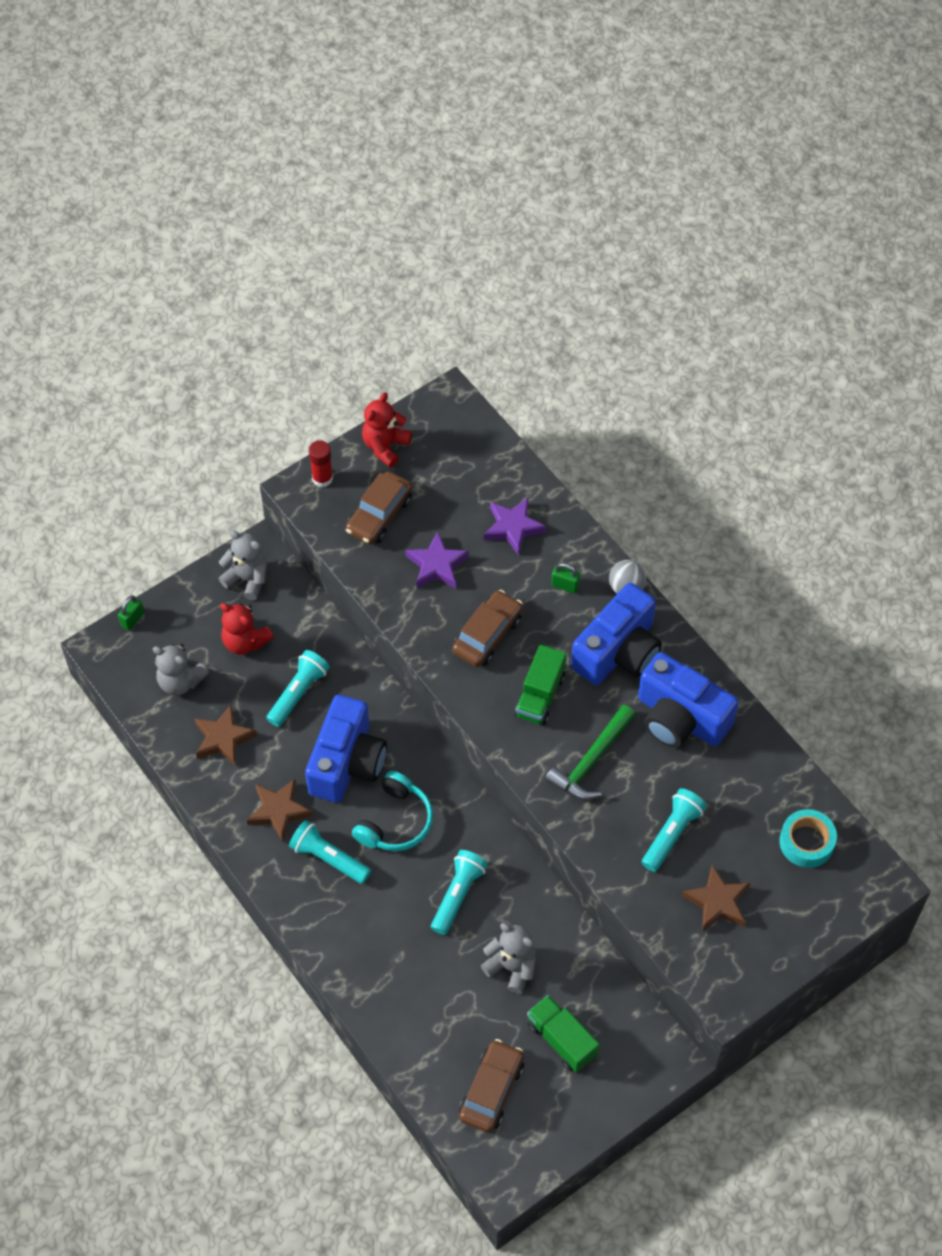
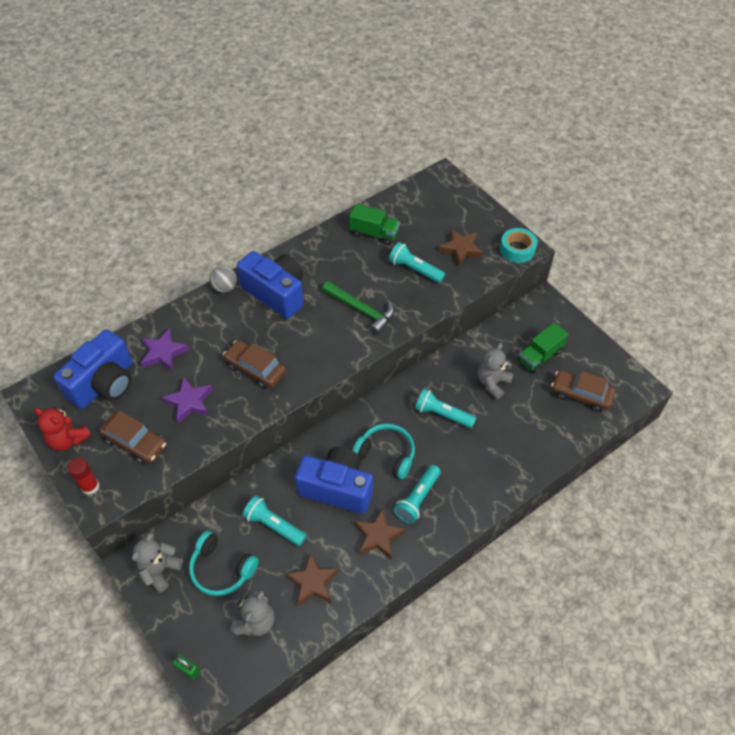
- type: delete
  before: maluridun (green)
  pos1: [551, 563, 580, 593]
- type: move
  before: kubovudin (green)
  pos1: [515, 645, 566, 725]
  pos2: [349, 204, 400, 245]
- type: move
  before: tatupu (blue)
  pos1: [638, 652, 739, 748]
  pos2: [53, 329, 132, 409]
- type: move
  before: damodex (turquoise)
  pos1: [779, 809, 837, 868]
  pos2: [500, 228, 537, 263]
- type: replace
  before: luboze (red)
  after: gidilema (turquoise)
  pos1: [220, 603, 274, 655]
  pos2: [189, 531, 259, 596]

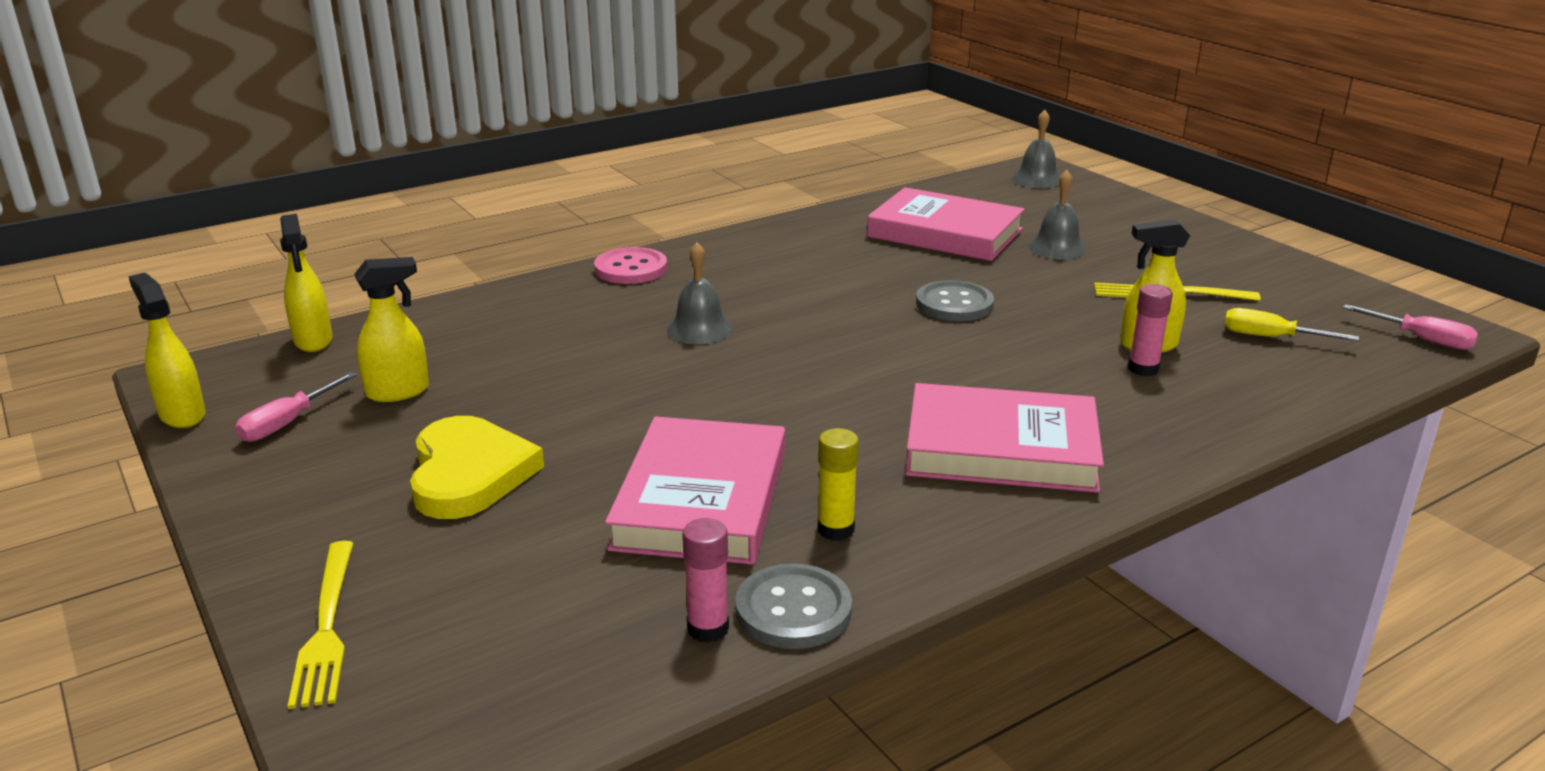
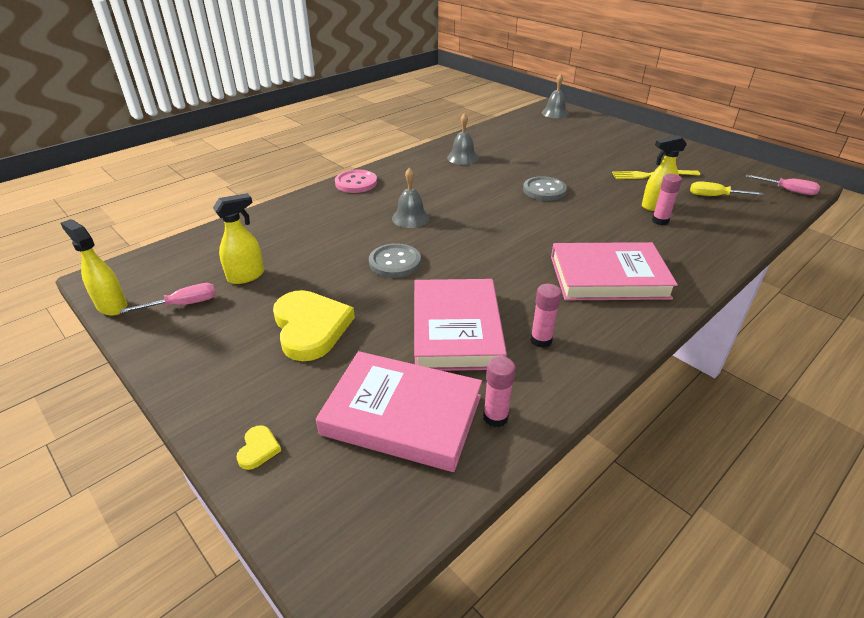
- type: delete
  before: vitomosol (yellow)
  pos1: [280, 214, 332, 352]
- type: move
  before: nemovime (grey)
  pos1: [735, 563, 852, 649]
  pos2: [369, 243, 421, 278]
- type: move
  before: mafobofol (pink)
  pos1: [867, 187, 1025, 261]
  pos2: [316, 351, 482, 472]
- type: move
  before: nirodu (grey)
  pos1: [1028, 170, 1087, 260]
  pos2: [447, 113, 479, 165]
- type: replace
  before: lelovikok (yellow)
  after: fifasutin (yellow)
  pos1: [288, 541, 353, 709]
  pos2: [236, 425, 281, 470]
- type: recolor
  before: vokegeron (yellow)
  after: vokegeron (pink)
  pos1: [818, 428, 859, 541]
  pos2: [530, 284, 562, 348]
- type: rotate
  before: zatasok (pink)
  pos1: [235, 372, 357, 442]
  pos2: [120, 283, 216, 314]
  turn: -135

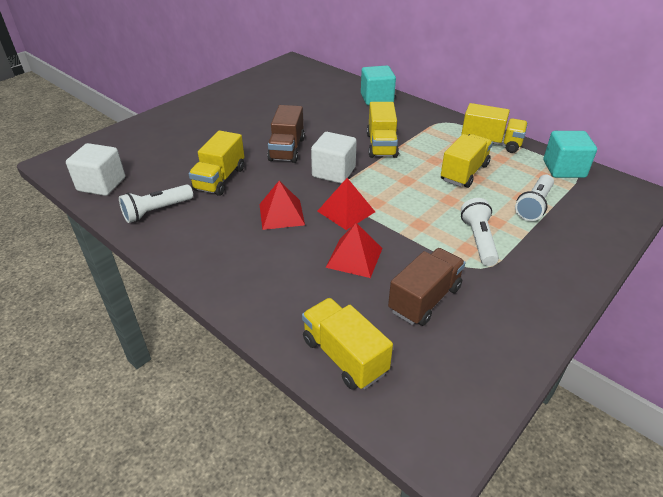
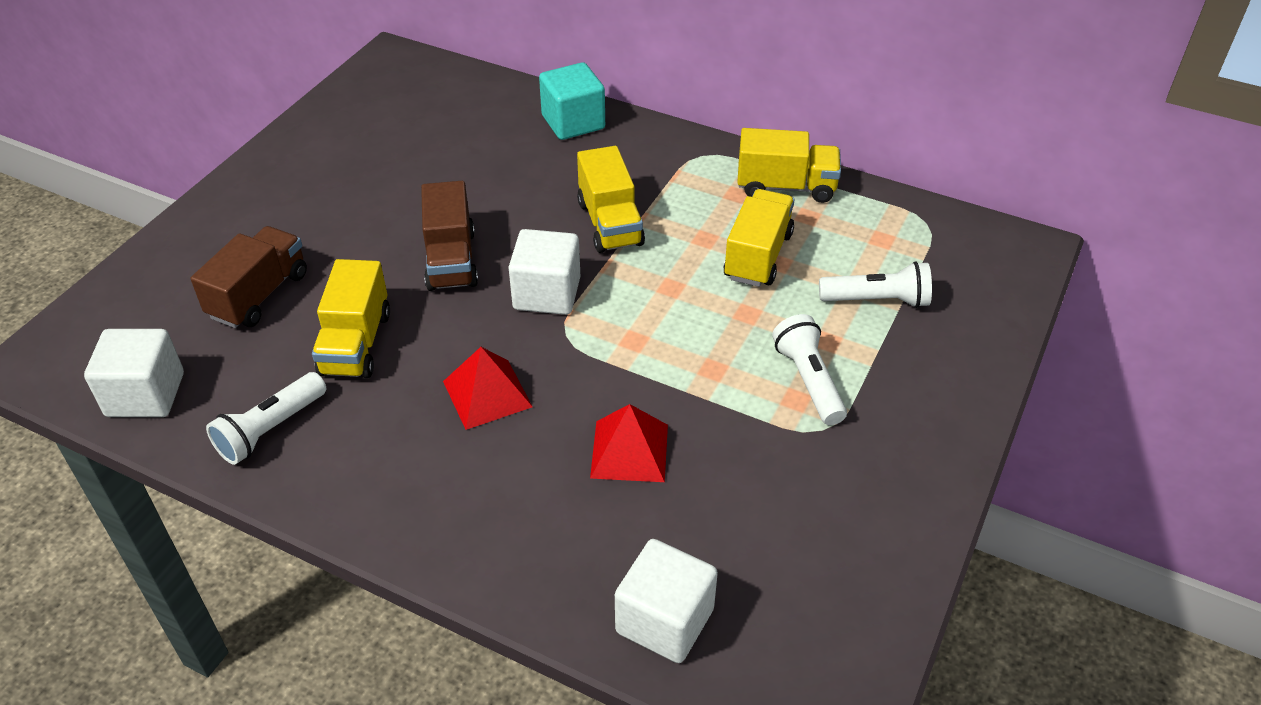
- type: delete
  before: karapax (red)
  pos1: [317, 178, 375, 230]
- type: delete
  before: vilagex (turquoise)
  pos1: [544, 131, 597, 178]
- type: move
  before: kubovudin (brown)
  pos1: [388, 248, 465, 326]
  pos2: [191, 226, 307, 328]
- type: replace
  before: kubovudin (yellow)
  after: vilagex (white)
  pos1: [302, 298, 393, 390]
  pos2: [615, 539, 718, 663]
- type: rotate
  before: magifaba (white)
  pos1: [515, 175, 554, 221]
  pos2: [819, 261, 932, 308]
  turn: -105

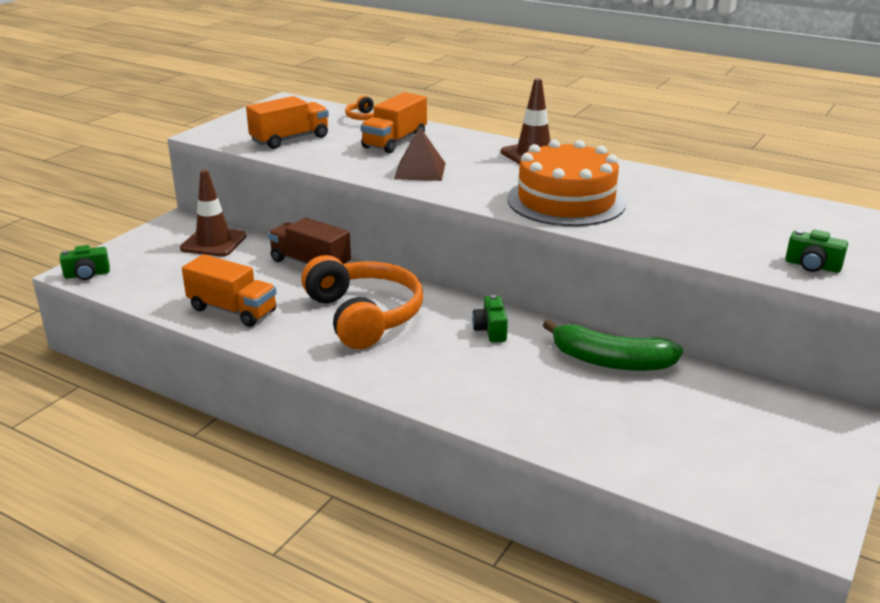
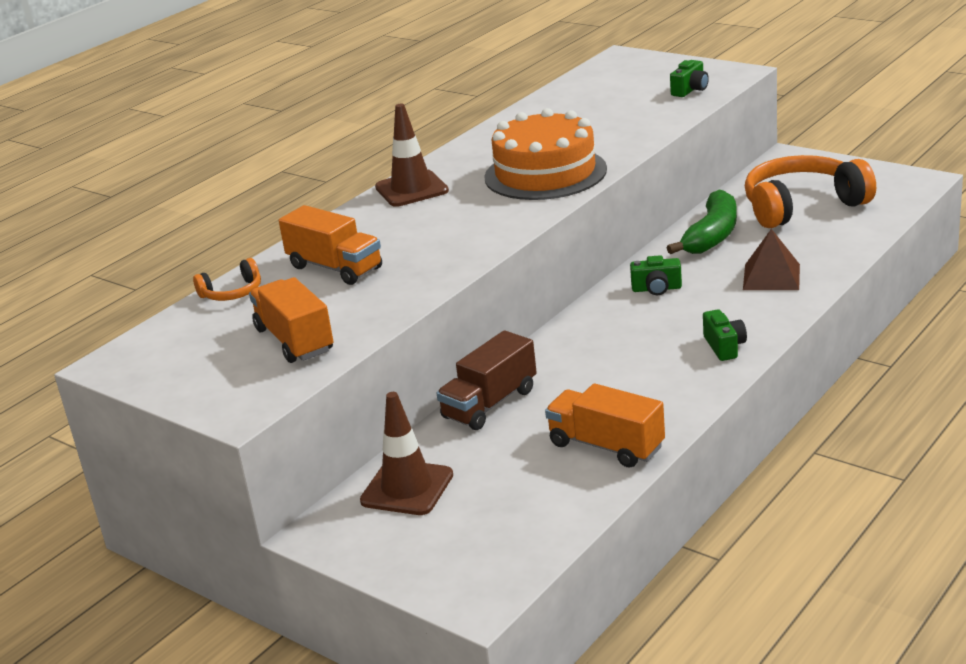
- type: move
  before: tatupu (green)
  pos1: [60, 245, 110, 280]
  pos2: [703, 309, 747, 361]
- type: move
  before: gidilema (orange)
  pos1: [301, 255, 423, 349]
  pos2: [745, 155, 876, 228]
- type: move
  before: karapax (brown)
  pos1: [394, 127, 446, 181]
  pos2: [743, 229, 800, 290]
- type: rotate
  before: kubovudin (orange)
  pos1: [182, 254, 277, 327]
  pos2: [545, 383, 665, 468]
  turn: -90

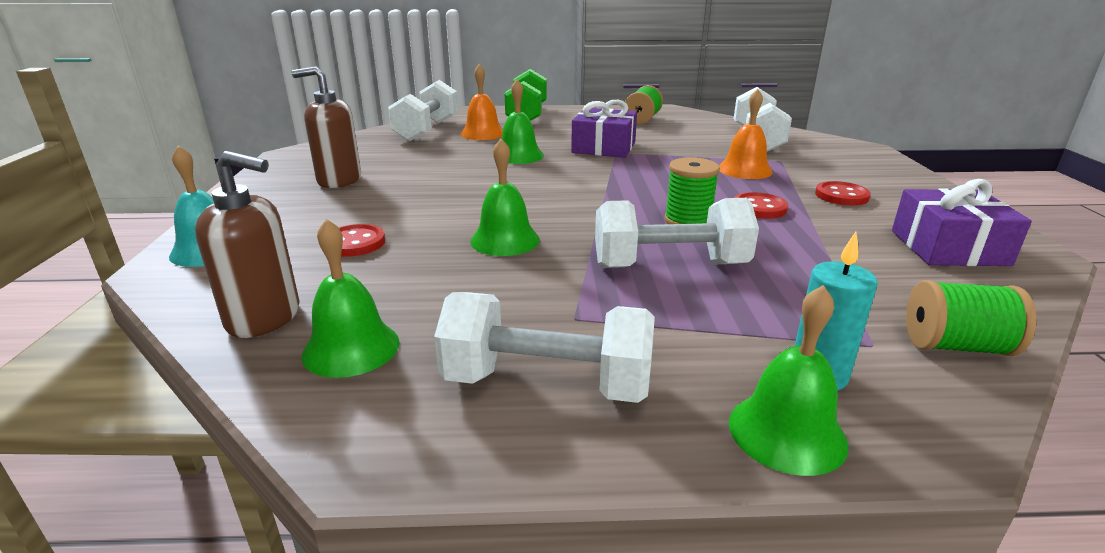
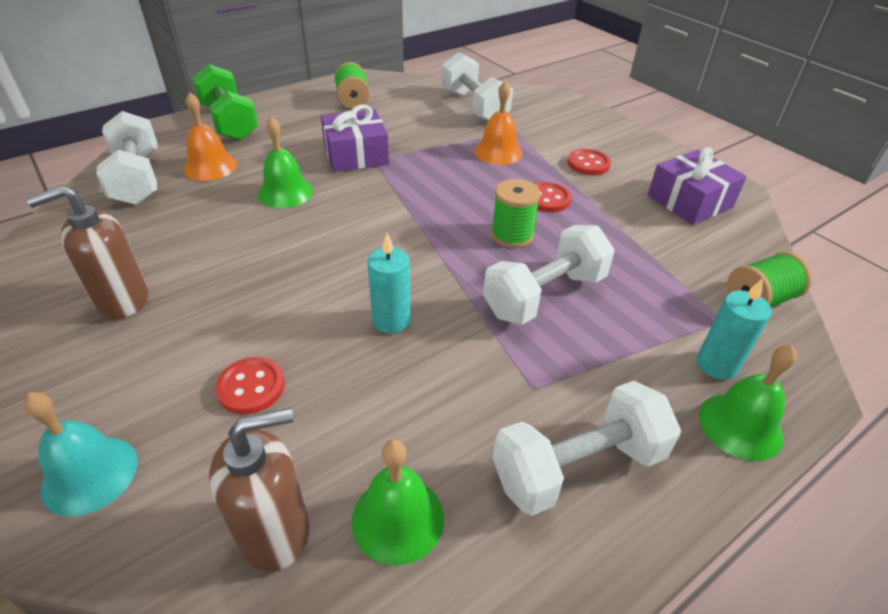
- type: replace
  before: nirodu (green)
  after: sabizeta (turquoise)
  pos1: [470, 139, 540, 256]
  pos2: [367, 233, 411, 333]

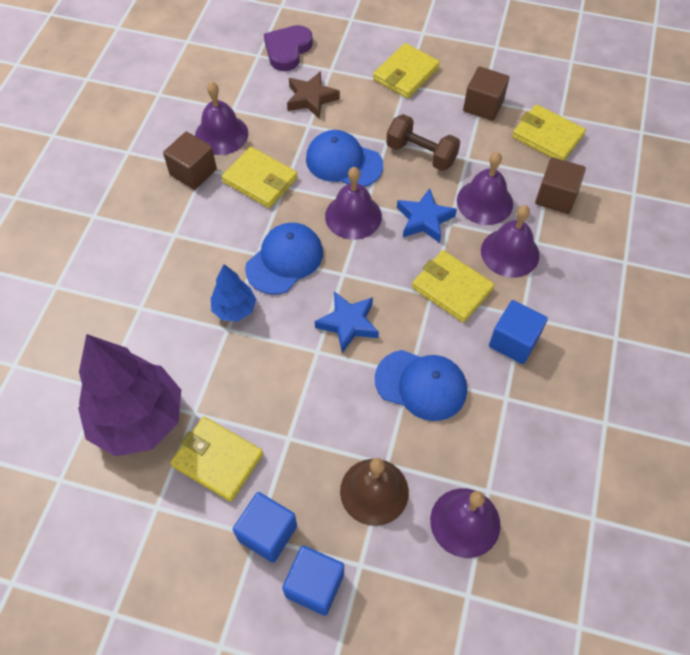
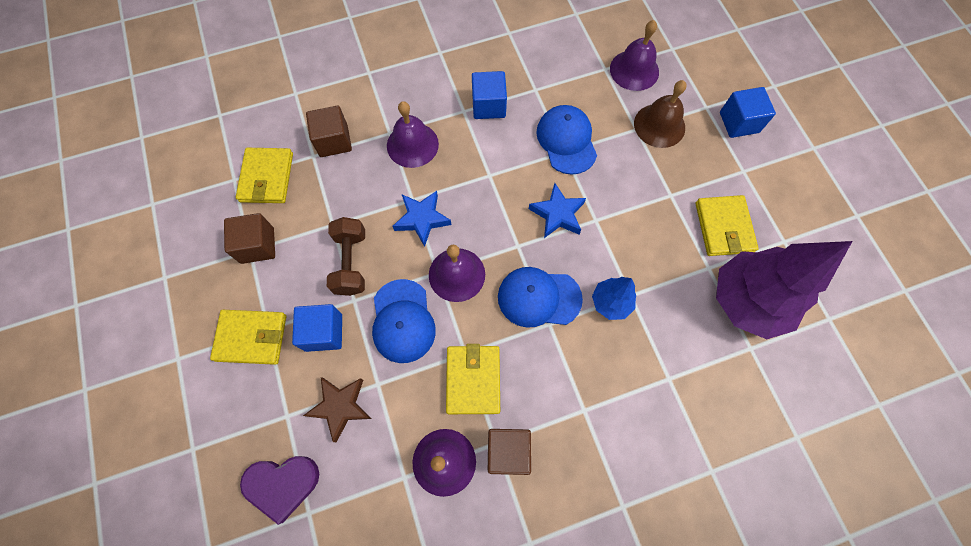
- type: delete
  before: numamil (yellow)
  pos1: [412, 250, 494, 323]
- type: delete
  before: nirodu (purple)
  pos1: [457, 152, 513, 225]
- type: move
  before: vilagex (blue)
  pos1: [233, 492, 297, 563]
  pos2: [292, 304, 342, 352]

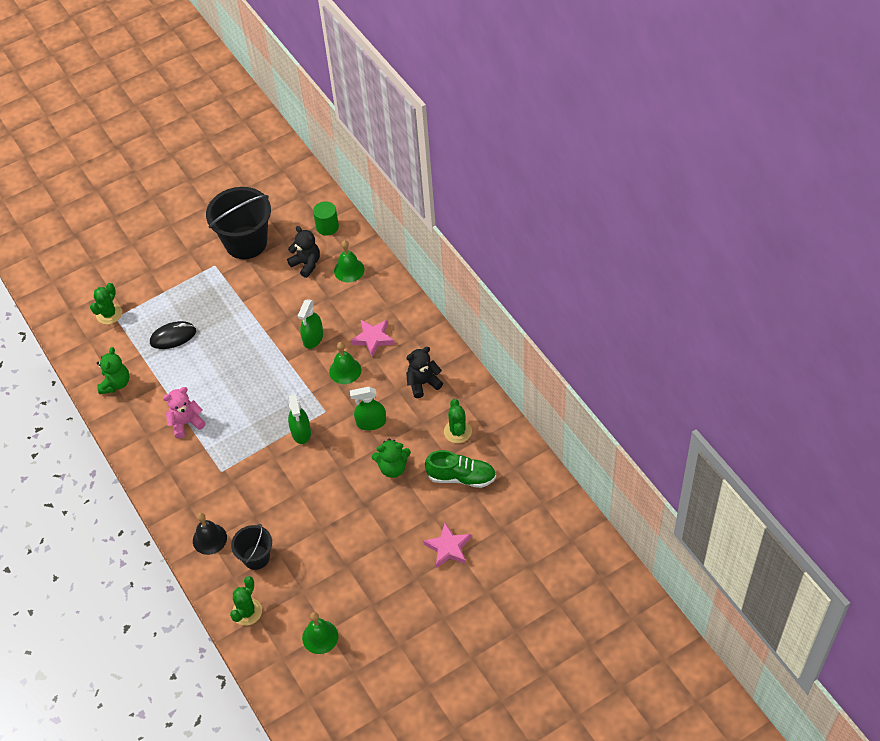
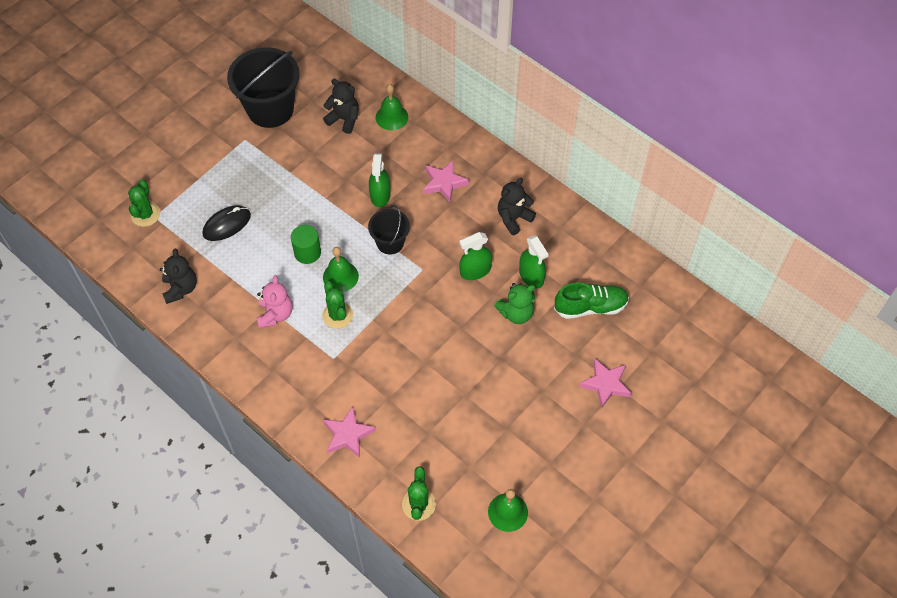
- type: move
  before: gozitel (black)
  pos1: [231, 524, 272, 570]
  pos2: [368, 205, 410, 255]
- type: move
  before: vitomosol (green)
  pos1: [288, 394, 311, 444]
  pos2: [519, 235, 549, 289]
- type: move
  before: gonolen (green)
  pos1: [313, 201, 339, 236]
  pos2: [291, 225, 321, 264]
- type: move
  before: nirodu (green)
  pos1: [329, 342, 361, 384]
  pos2: [323, 247, 359, 292]
- type: move
  before: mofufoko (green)
  pos1: [444, 399, 472, 443]
  pos2: [322, 281, 353, 329]
- type: replace
  before: nirodu (black)
  after: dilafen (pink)
  pos1: [193, 513, 227, 555]
  pos2: [323, 406, 376, 458]
- type: recolor
  before: luboze (green)
  after: luboze (black)
  pos1: [97, 347, 130, 394]
  pos2: [160, 248, 197, 304]
- type: rotate
  before: luboze (pink)
  pos1: [163, 387, 205, 438]
  pos2: [257, 275, 292, 328]
  turn: 135

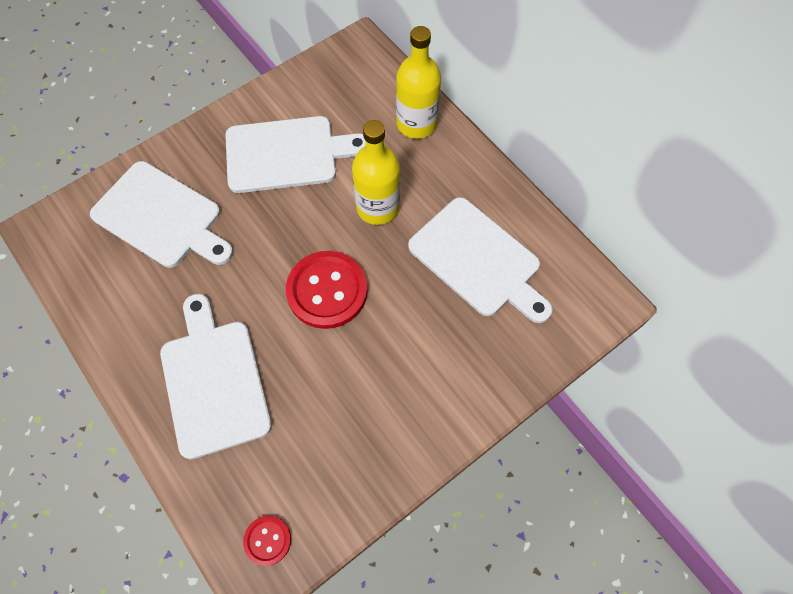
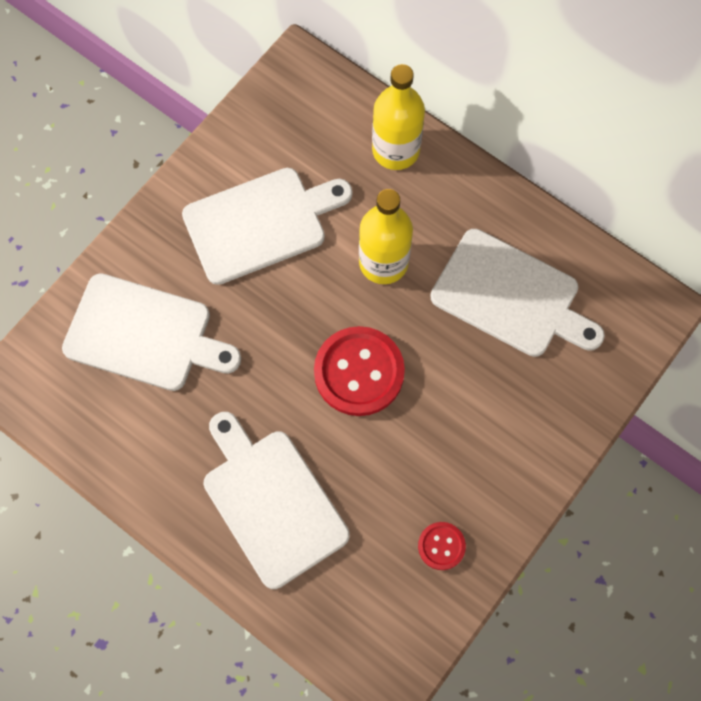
- type: move
  before: nemovime (red)
  pos1: [243, 516, 291, 566]
  pos2: [418, 522, 466, 570]

